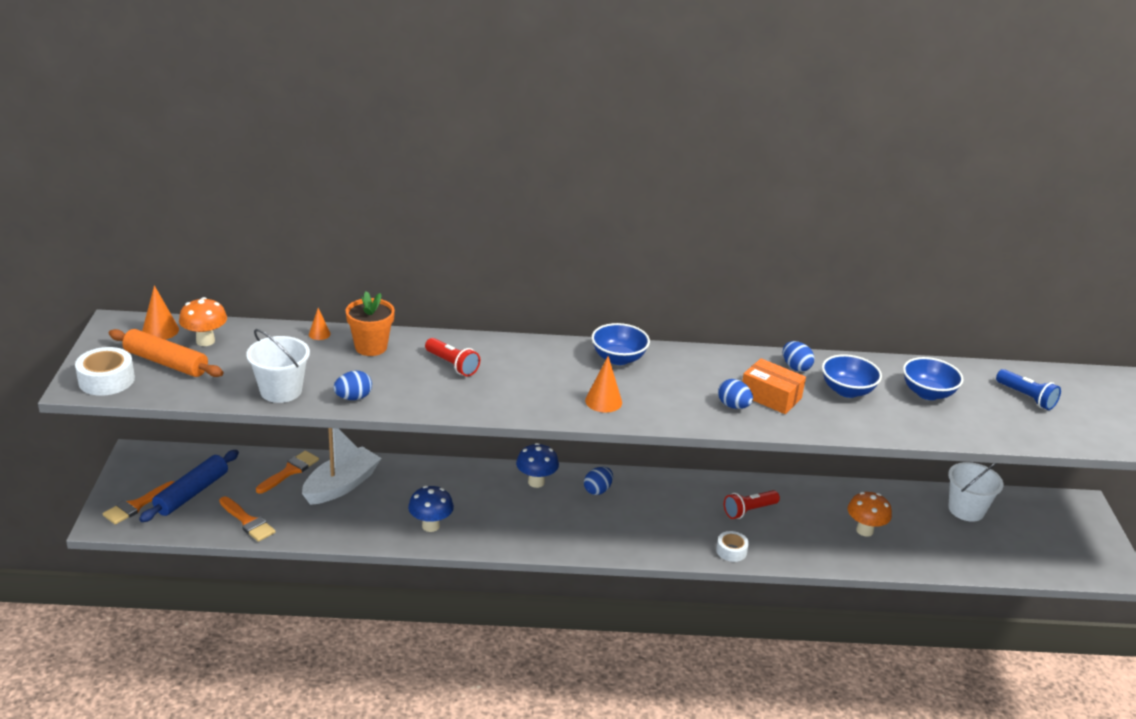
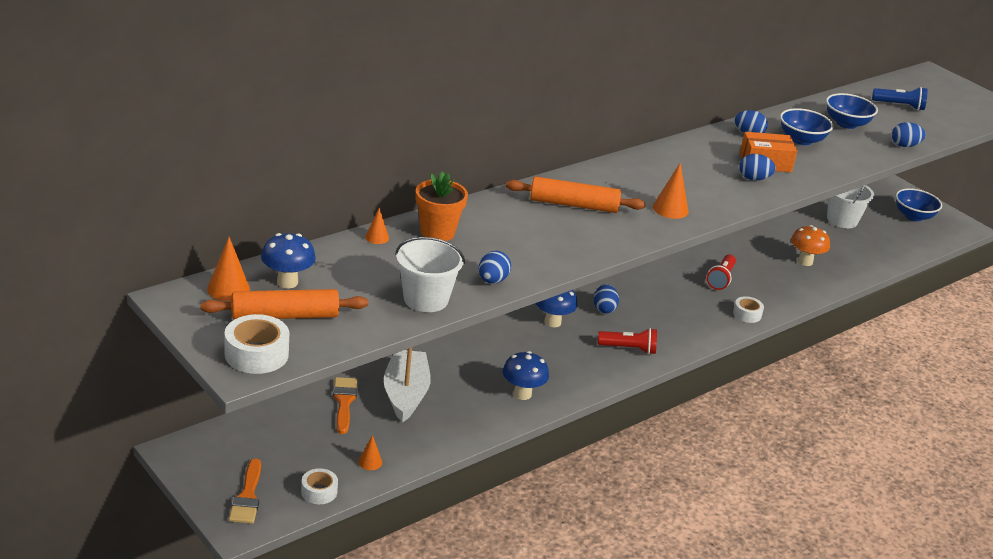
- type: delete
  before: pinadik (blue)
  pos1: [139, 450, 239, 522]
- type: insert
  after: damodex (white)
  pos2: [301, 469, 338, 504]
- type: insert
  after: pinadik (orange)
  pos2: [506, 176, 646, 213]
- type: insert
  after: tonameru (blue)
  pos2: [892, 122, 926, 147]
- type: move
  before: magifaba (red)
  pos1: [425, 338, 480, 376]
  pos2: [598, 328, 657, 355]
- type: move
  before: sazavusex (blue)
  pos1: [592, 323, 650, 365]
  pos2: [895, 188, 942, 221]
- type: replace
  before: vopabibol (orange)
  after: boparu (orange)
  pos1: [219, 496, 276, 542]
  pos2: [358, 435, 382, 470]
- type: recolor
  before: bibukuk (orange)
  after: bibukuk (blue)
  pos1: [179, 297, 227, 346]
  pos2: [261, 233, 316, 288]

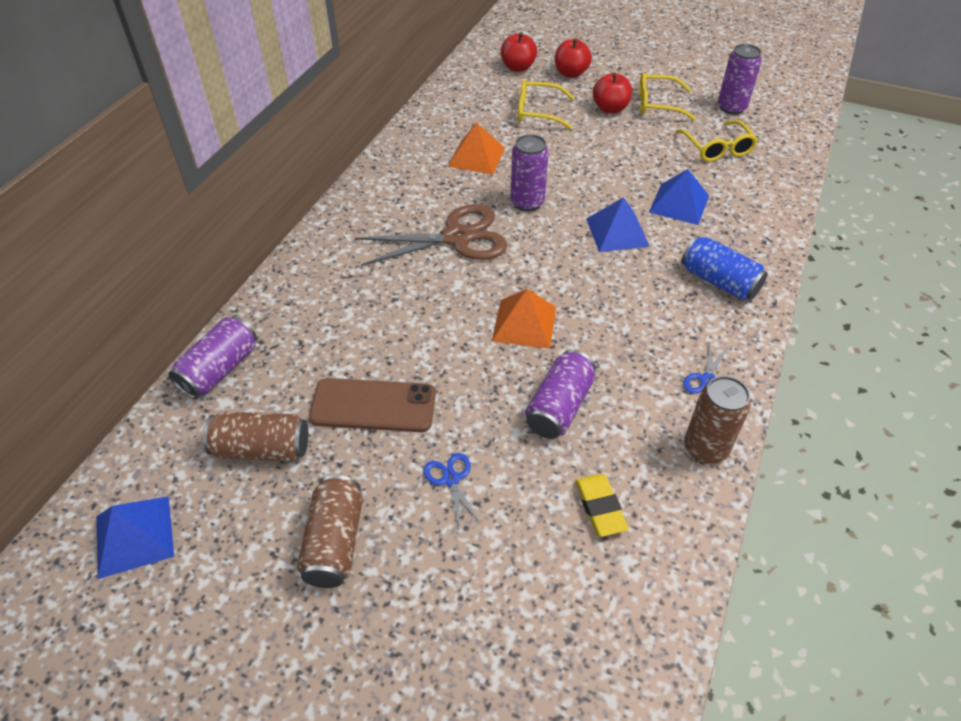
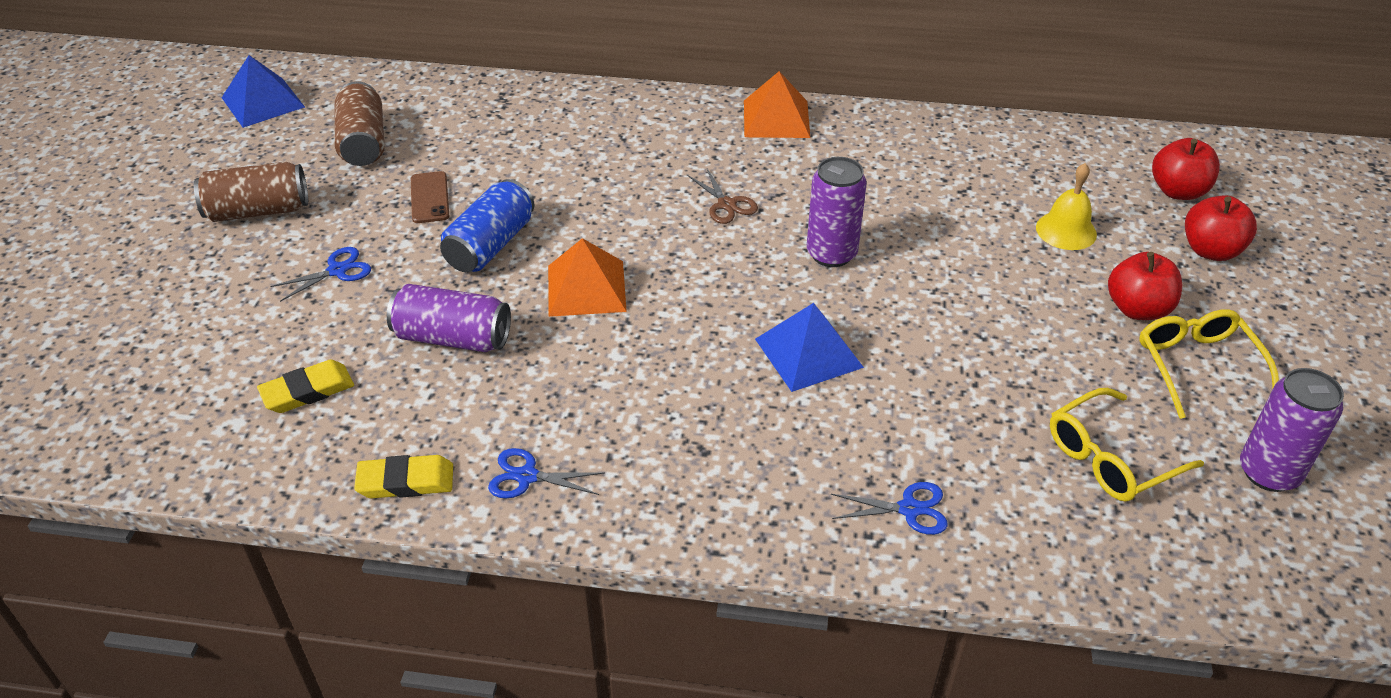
- type: delete
  before: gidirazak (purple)
  pos1: [168, 316, 257, 399]
- type: delete
  before: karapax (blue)
  pos1: [649, 169, 709, 225]
- type: insert
  after: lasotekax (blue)
  pos2: [831, 482, 948, 535]
- type: move
  before: karapax (orange)
  pos1: [448, 123, 505, 175]
  pos2: [744, 71, 810, 138]
- type: move
  before: gidirazak (blue)
  pos1: [681, 236, 768, 300]
  pos2: [440, 179, 535, 272]
- type: replace
  before: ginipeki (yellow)
  after: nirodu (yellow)
  pos1: [518, 80, 574, 129]
  pos2: [1036, 163, 1097, 250]
- type: replace
  before: gidirazak (brown)
  after: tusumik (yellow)
  pos1: [684, 376, 751, 464]
  pos2: [354, 455, 453, 499]
- type: resize
  before: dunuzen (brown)
  pos1: [309, 378, 436, 432]
  pos2: [411, 171, 449, 223]
  scale: 0.57
- type: resize
  before: lasotekax (brown)
  pos1: [355, 204, 507, 266]
  pos2: [687, 169, 758, 224]
  scale: 0.45

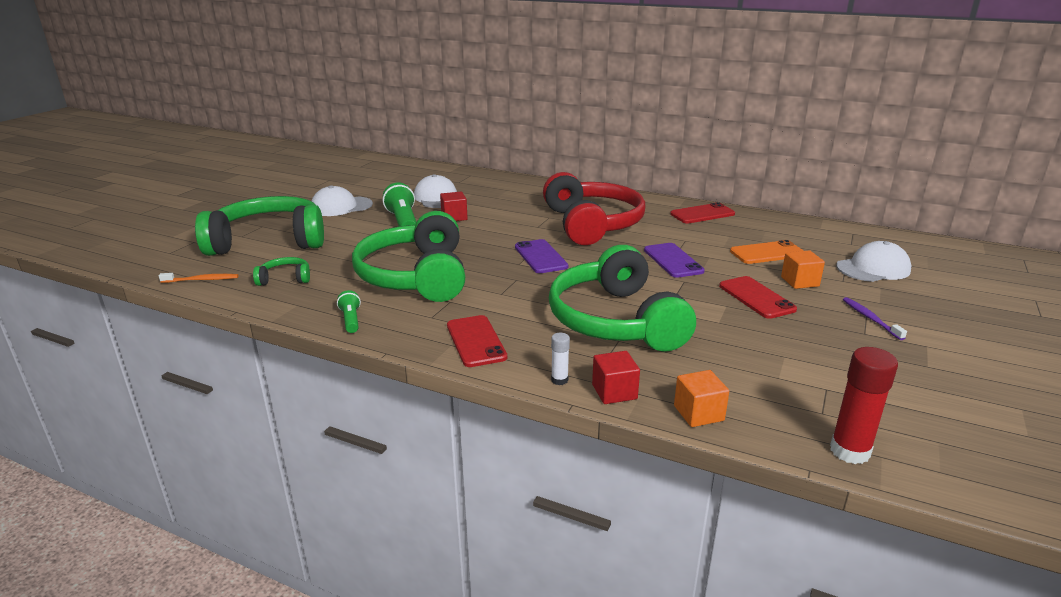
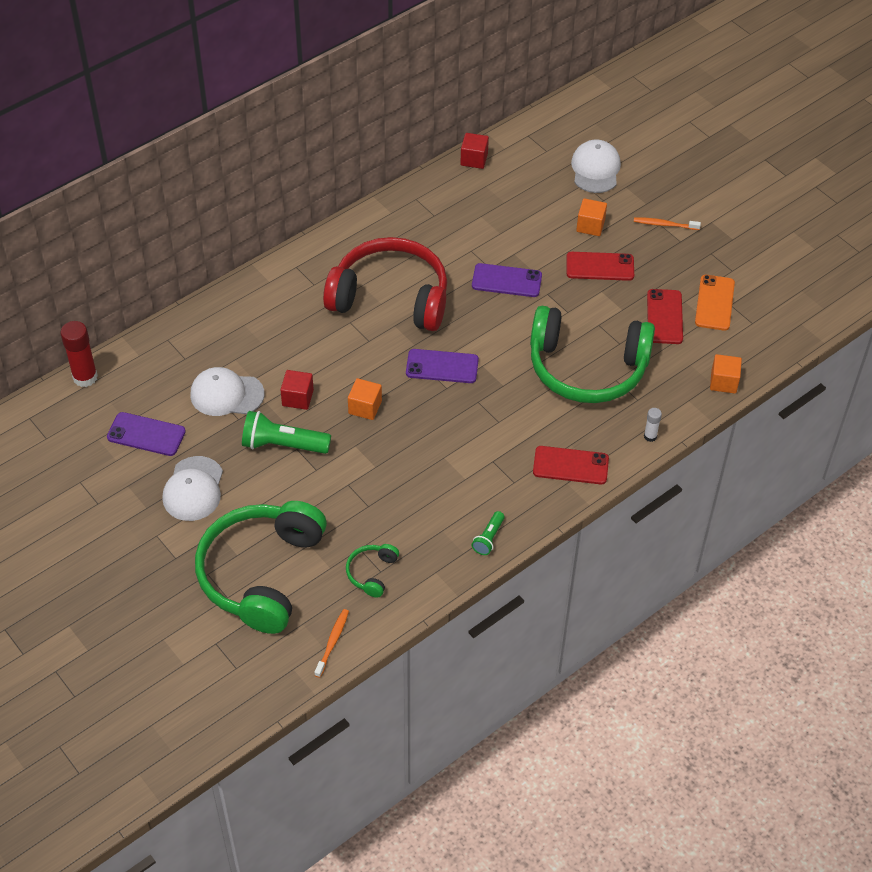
- type: delete
  before: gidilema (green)
  pos1: [352, 211, 465, 302]
- type: insert
  after: dunuzen (purple)
  pos2: [107, 412, 186, 456]
- type: insert
  after: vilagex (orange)
  pos2: [348, 378, 382, 420]
- type: move
  before: vilagex (red)
  pos1: [592, 351, 640, 404]
  pos2: [460, 133, 489, 169]
- type: move
  before: dunuzen (red)
  pos1: [670, 202, 735, 224]
  pos2: [647, 289, 683, 344]
- type: move
  before: dunuzen (orange)
  pos1: [730, 240, 804, 264]
  pos2: [695, 275, 735, 331]
- type: move
  before: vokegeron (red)
  pos1: [830, 347, 898, 464]
  pos2: [60, 321, 98, 387]
- type: recolor
  before: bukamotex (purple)
  after: bukamotex (orange)
  pos1: [843, 297, 907, 340]
  pos2: [634, 217, 701, 230]
- type: rotate
  before: magifaba (green)
  pos1: [337, 290, 361, 333]
  pos2: [472, 511, 505, 555]
  turn: -75

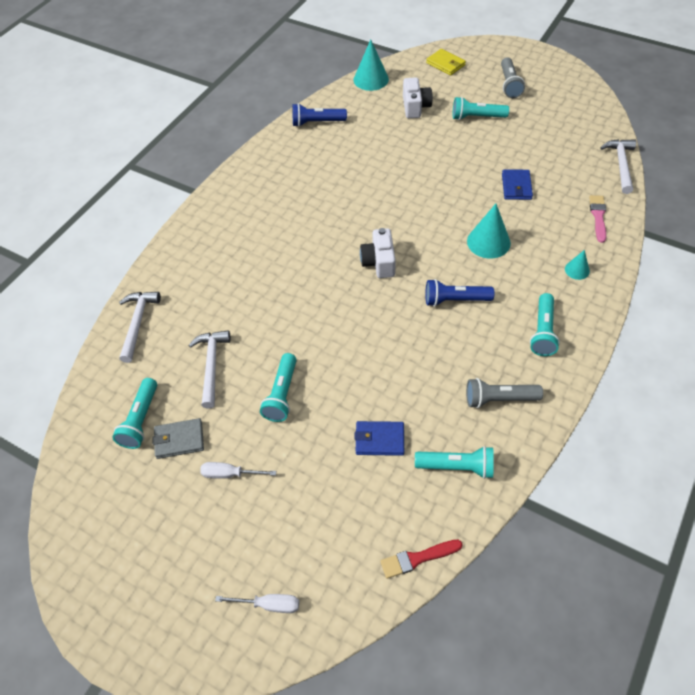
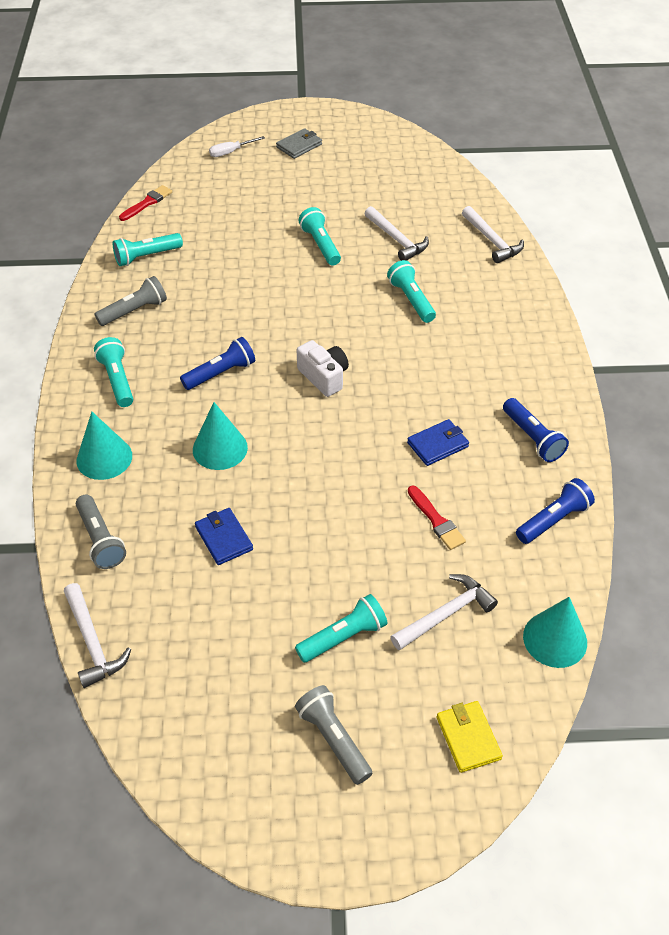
- type: delete
  before: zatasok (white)
  pos1: [200, 462, 276, 479]
- type: insert
  after: vopabibol (red)
  pos2: [408, 486, 466, 550]
- type: insert
  after: magifaba (blue)
  pos2: [503, 398, 569, 462]
- type: move
  before: magifaba (turquoise)
  pos1: [112, 378, 157, 449]
  pos2: [387, 260, 436, 323]
- type: move
  before: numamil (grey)
  pos1: [152, 418, 204, 459]
  pos2: [276, 128, 322, 159]
- type: move
  before: numamil (blue)
  pos1: [354, 421, 404, 456]
  pos2: [407, 419, 469, 466]
- type: replace
  before: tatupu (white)
  after: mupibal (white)
  pos1: [403, 77, 433, 118]
  pos2: [391, 574, 498, 650]
- type: replace
  before: vopabibol (pink)
  after: magifaba (grey)
  pos1: [589, 195, 606, 243]
  pos2: [76, 495, 126, 569]
- type: rotate
  before: numamil (yellow)
  pos1: [426, 49, 466, 75]
  pos2: [437, 701, 503, 773]
  turn: 60
- type: resize
  before: boparu (turquoise)
  pos1: [565, 250, 590, 280]
  pos2: [76, 412, 132, 480]
  scale: 1.83

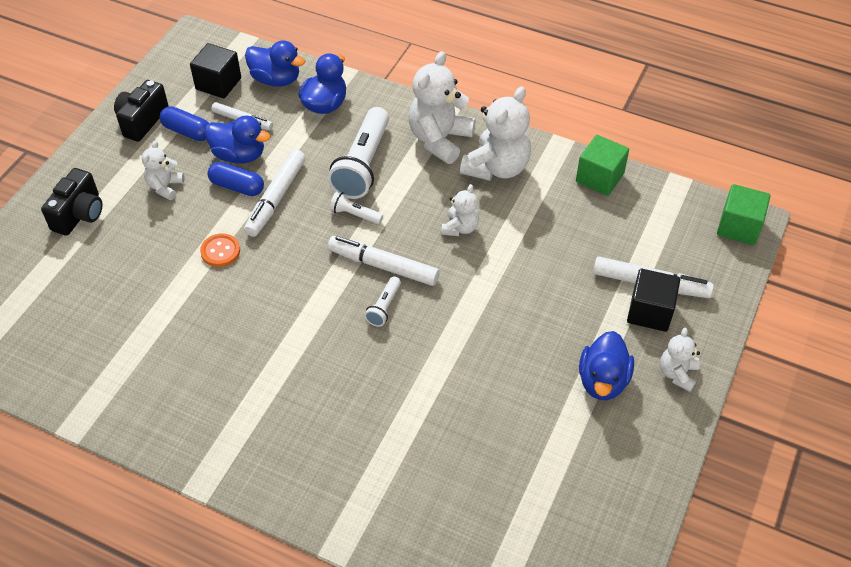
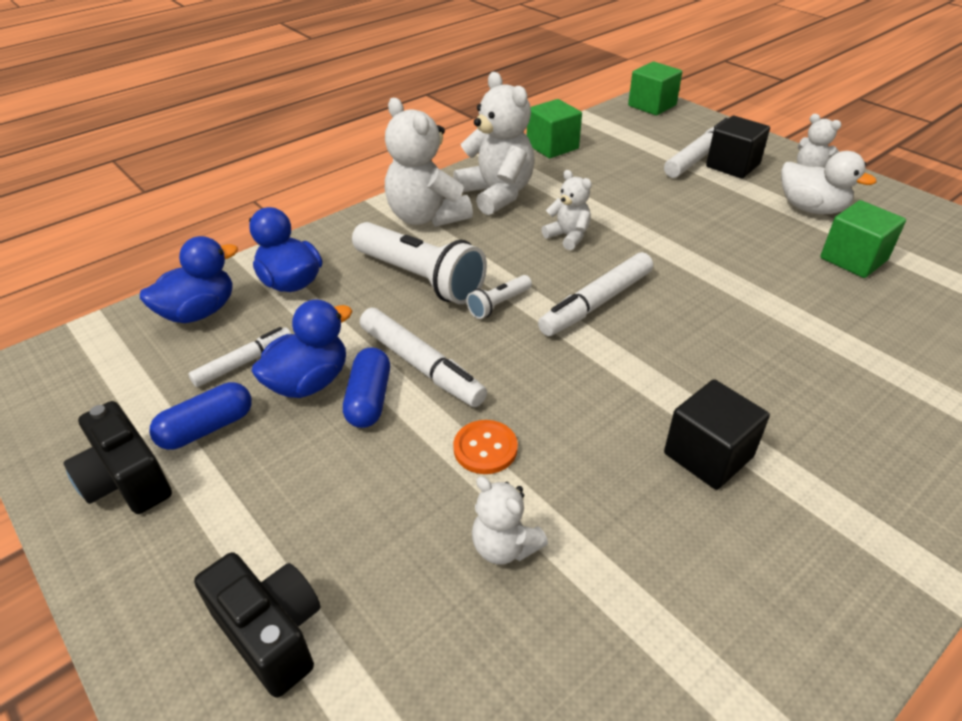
- type: delete
  before: magifaba (white)
  pos1: [364, 276, 401, 327]
- type: insert
  after: vilagex (green)
  pos2: [820, 200, 906, 278]
- type: move
  before: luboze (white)
  pos1: [142, 140, 185, 200]
  pos2: [472, 476, 548, 564]
- type: move
  before: vilagex (black)
  pos1: [190, 43, 241, 98]
  pos2: [664, 379, 770, 490]
- type: recolor
  before: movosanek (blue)
  after: movosanek (white)
  pos1: [579, 331, 634, 400]
  pos2: [781, 151, 877, 214]
- type: rotate
  before: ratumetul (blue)
  pos1: [208, 162, 264, 196]
  pos2: [343, 347, 390, 428]
  turn: -45

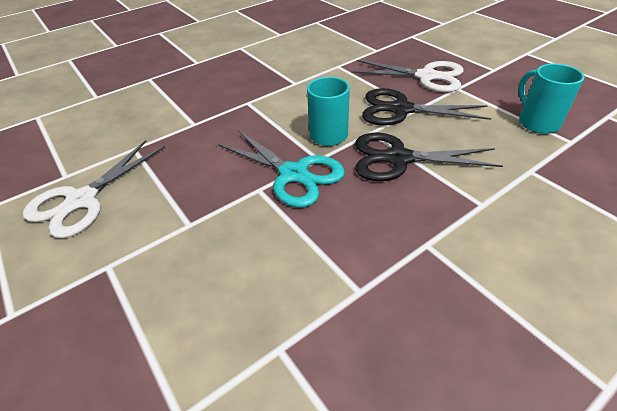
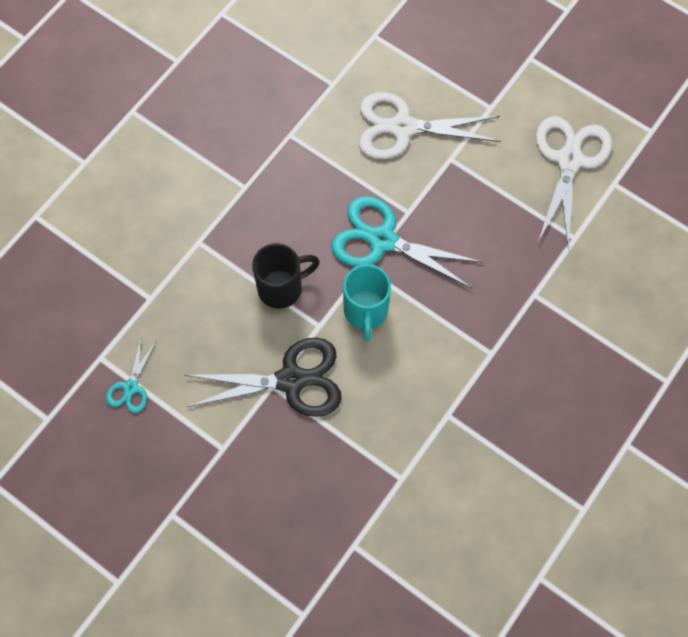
- type: move
  before: lasotekax (white)
  pos1: [351, 60, 464, 92]
  pos2: [359, 92, 501, 159]
- type: replace
  before: lasotekax (black)
  after: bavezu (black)
  pos1: [356, 133, 503, 181]
  pos2: [252, 243, 320, 309]
- type: replace
  before: bavezu (turquoise)
  after: lasotekax (turquoise)
  pos1: [518, 64, 585, 134]
  pos2: [106, 340, 156, 413]

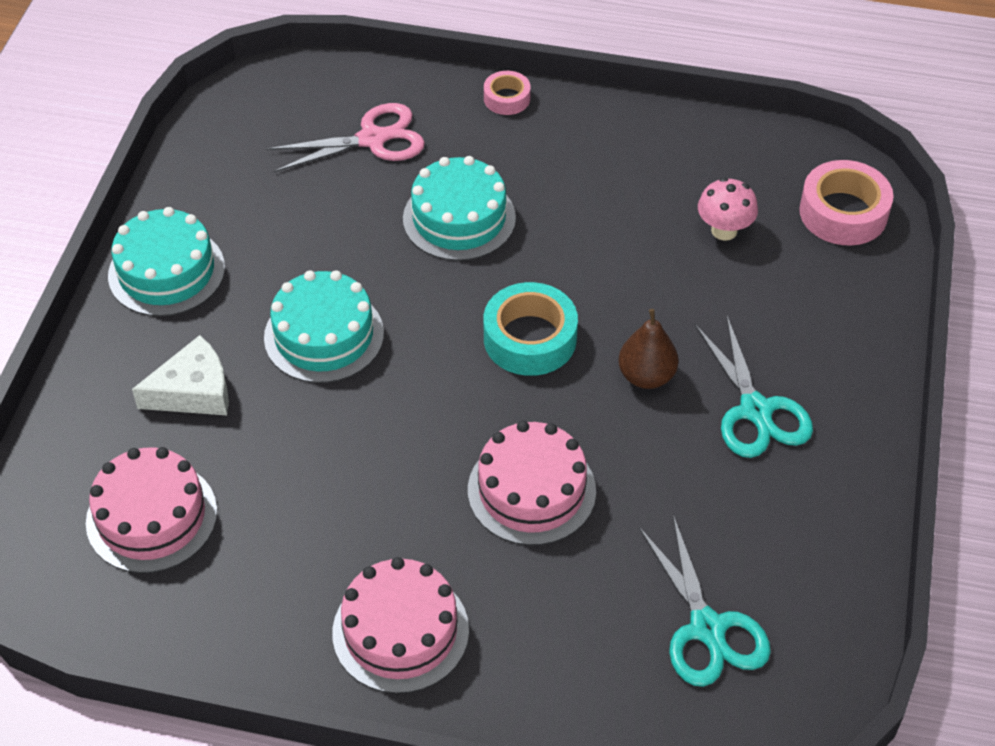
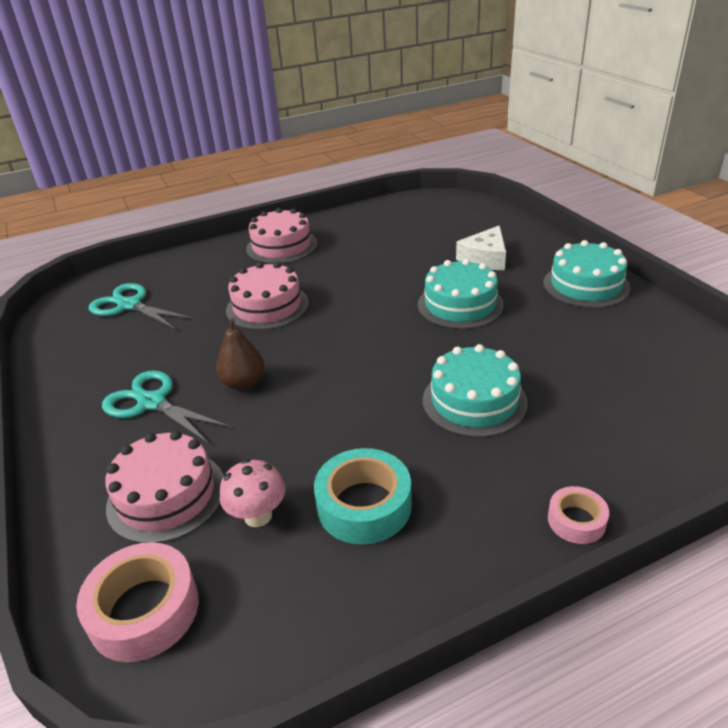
- type: delete
  before: lasotekax (pink)
  pos1: [266, 103, 425, 172]
- type: move
  before: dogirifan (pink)
  pos1: [86, 447, 217, 573]
  pos2: [105, 431, 224, 543]
- type: move
  before: damodex (turquoise)
  pos1: [484, 282, 578, 376]
  pos2: [314, 448, 412, 545]

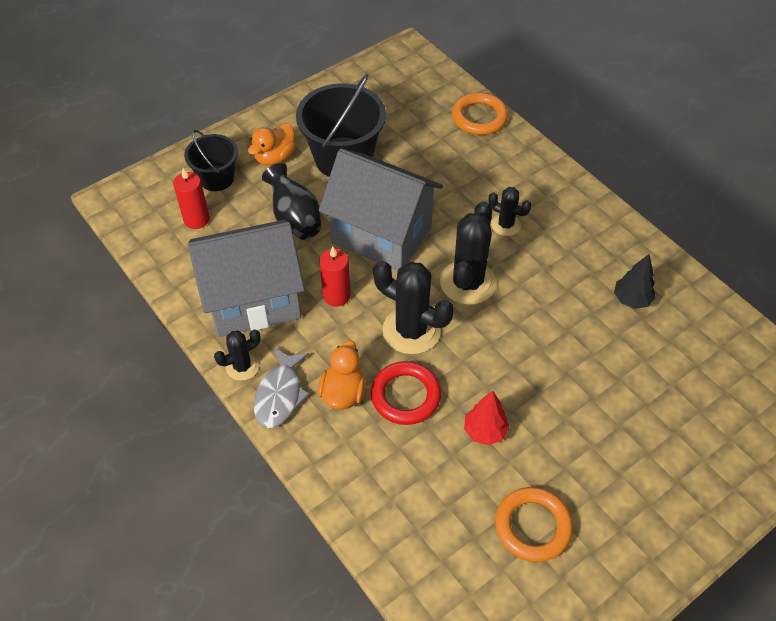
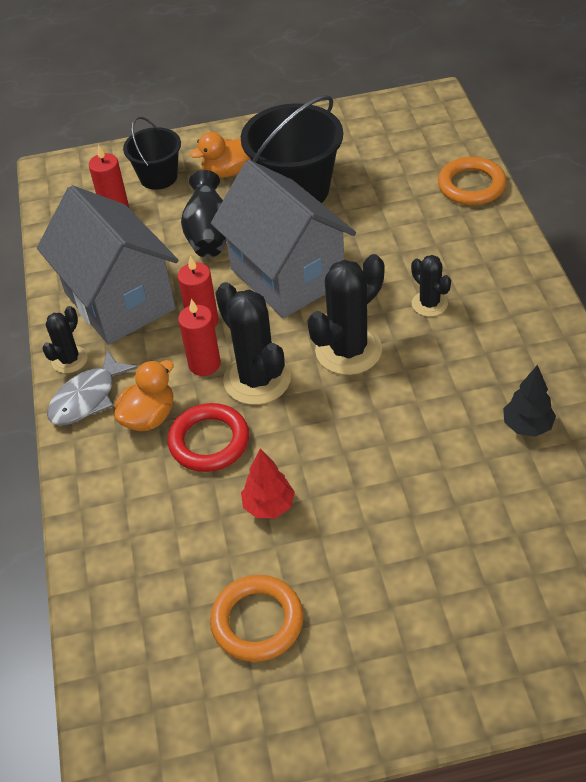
- type: insert
  after: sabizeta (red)
  pos2: [178, 299, 221, 376]
- type: rotate
  before: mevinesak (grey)
  pos1: [188, 220, 305, 337]
  pos2: [37, 185, 179, 345]
  turn: 45
- type: rotate
  before: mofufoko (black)
  pos1: [214, 329, 261, 381]
  pos2: [42, 306, 88, 373]
  turn: -60

